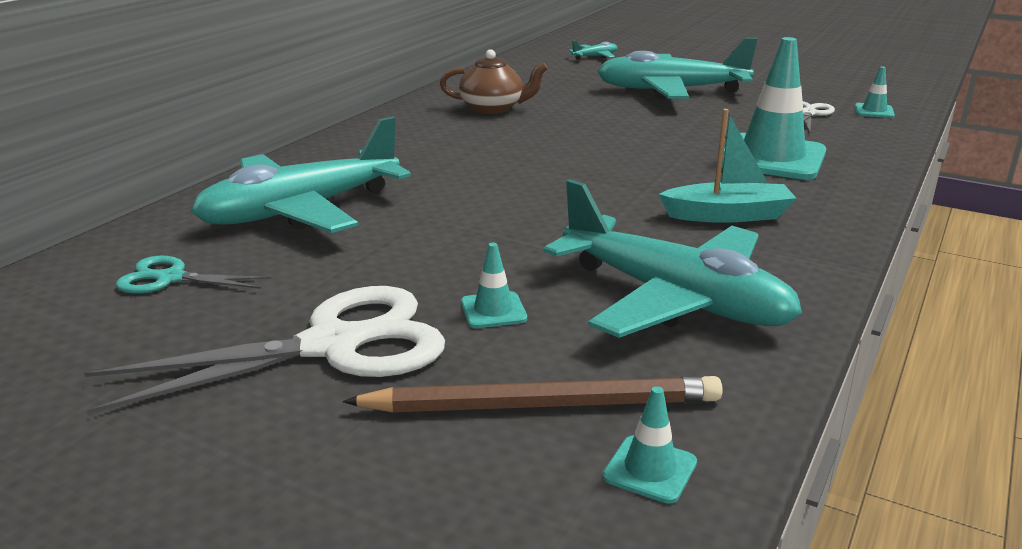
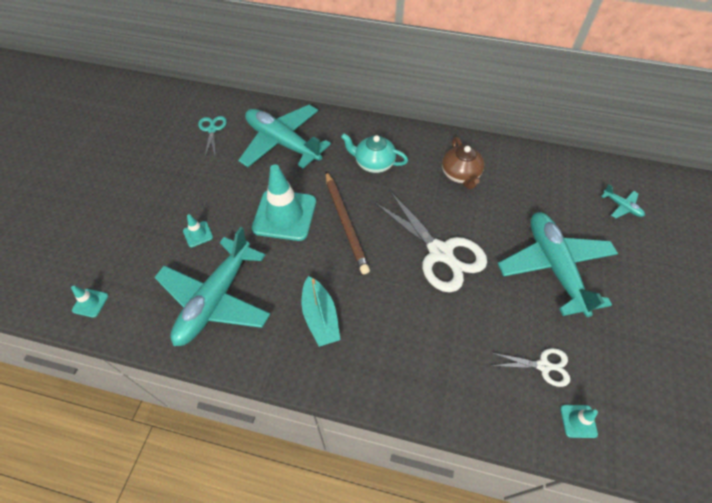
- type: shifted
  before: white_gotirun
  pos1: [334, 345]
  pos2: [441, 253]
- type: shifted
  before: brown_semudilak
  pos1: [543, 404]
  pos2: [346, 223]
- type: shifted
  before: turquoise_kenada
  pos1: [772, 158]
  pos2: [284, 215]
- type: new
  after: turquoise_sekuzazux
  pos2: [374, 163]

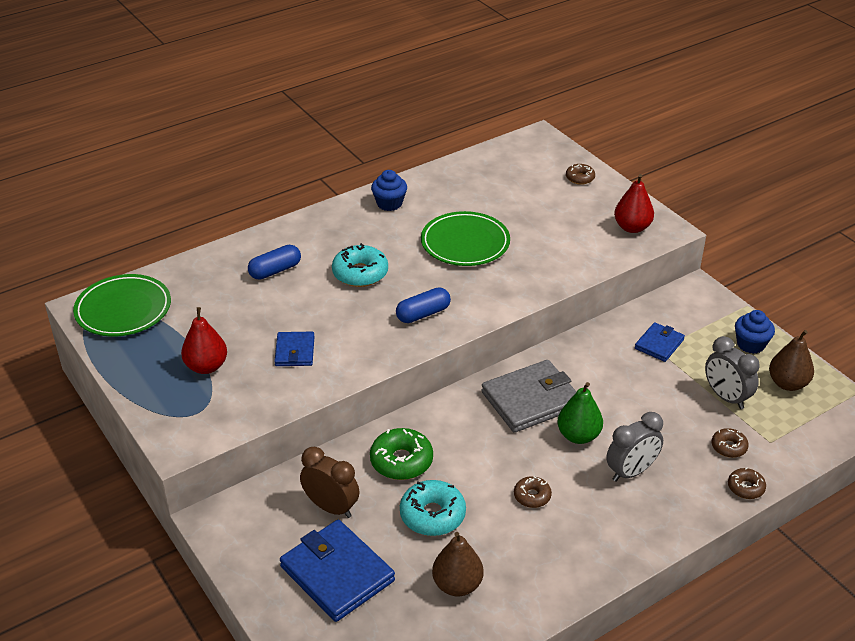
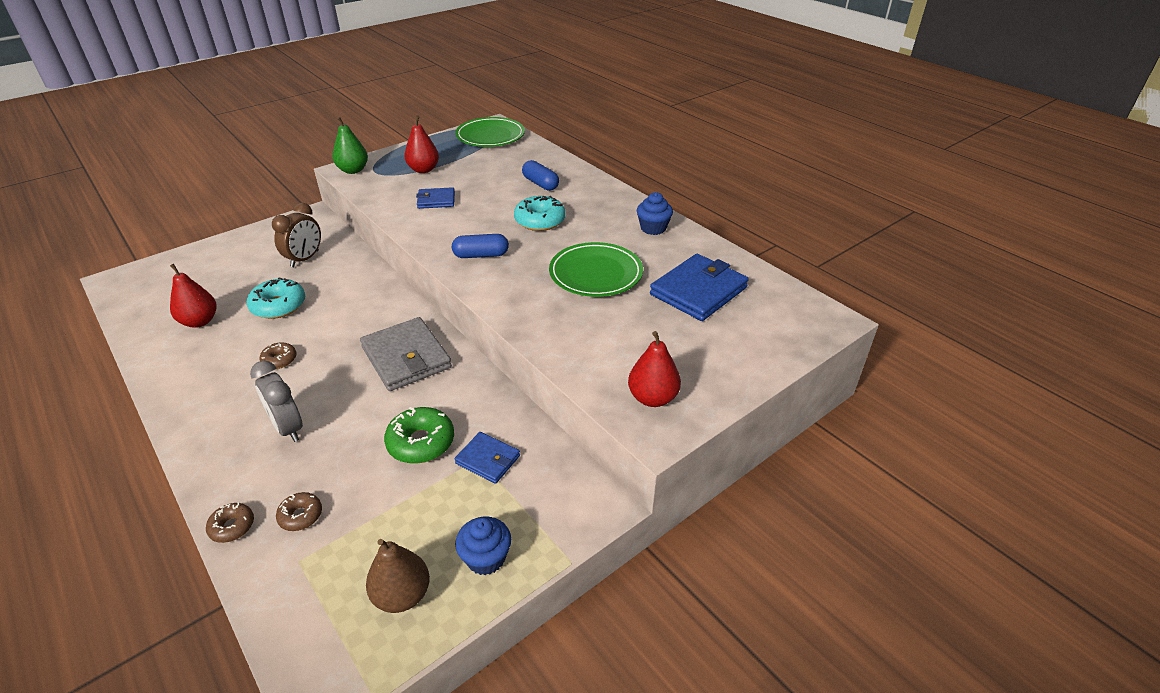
- type: shifted
  before: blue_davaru
  pos1: [337, 573]
  pos2: [698, 291]
- type: shifted
  before: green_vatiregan
  pos1: [401, 461]
  pos2: [421, 442]
- type: rotated
  before: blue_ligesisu
  pos1: [423, 314]
  pos2: [481, 255]
  turn: -60
- type: repainted
  before: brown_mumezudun
  after: red_mumezudun
  pos1: [457, 585]
  pos2: [200, 321]
- type: shifted
  before: green_mumezudun
  pos1: [578, 436]
  pos2: [353, 170]
- type: gone
  before: brown_vatiregan
  pos1: [580, 178]
- type: gone
  before: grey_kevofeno
  pos1: [726, 397]

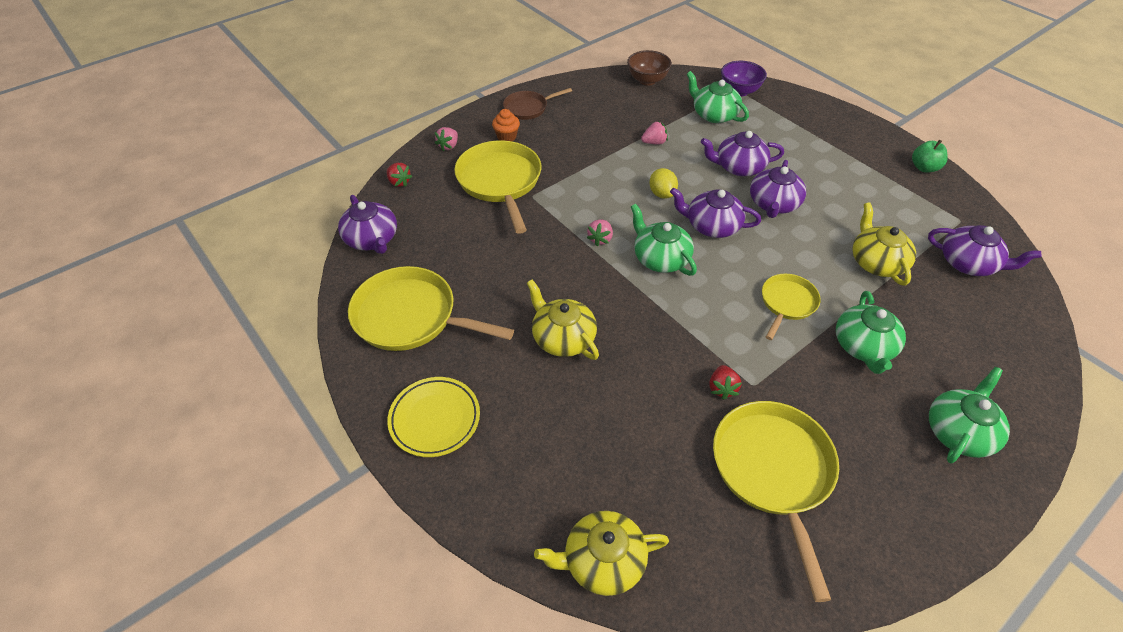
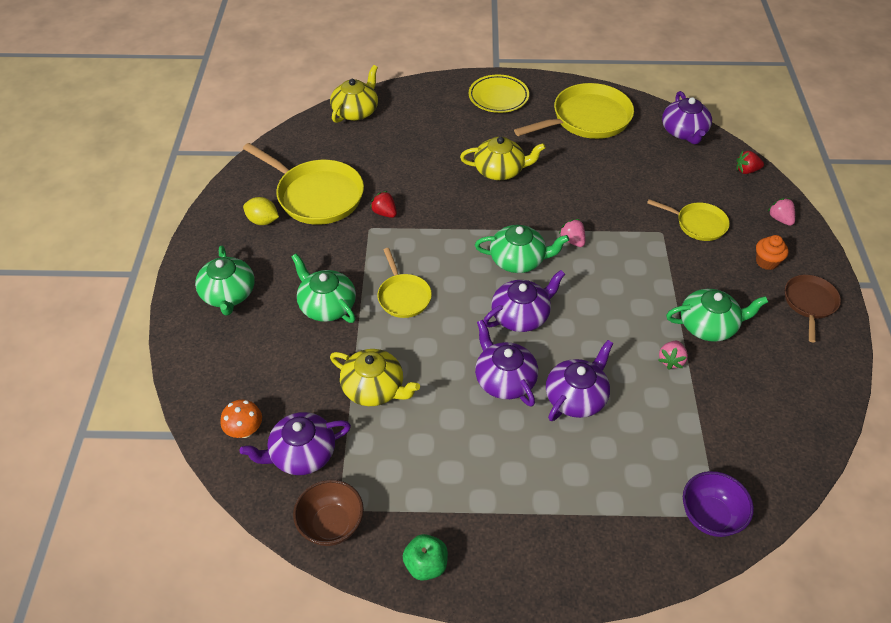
- type: rotated
  before: purple_sekuzazux
  pos1: [372, 239]
  pos2: [684, 132]
  turn: -105
- type: scaled
  before: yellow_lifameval
  pos1: [500, 182]
  pos2: [698, 224]
  scale: 0.56
- type: shifted
  before: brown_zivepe
  pos1: [647, 80]
  pos2: [331, 525]
- type: shifted
  before: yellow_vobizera
  pos1: [662, 194]
  pos2: [263, 221]
- type: shifted
  before: green_sekuzazux
  pos1: [714, 114]
  pos2: [708, 325]
- type: new
  after: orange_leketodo
  pos2: [245, 430]

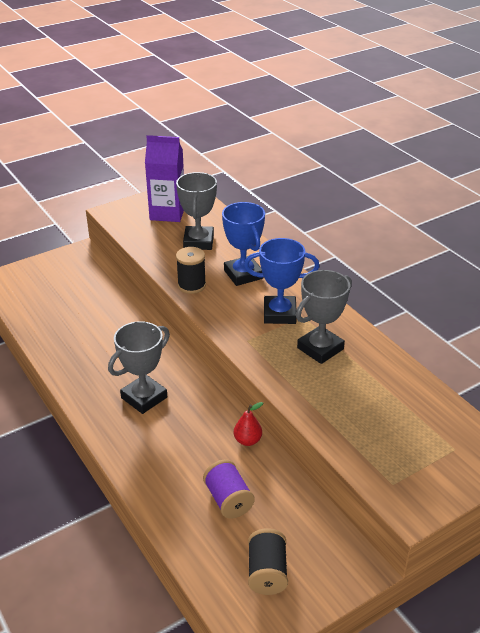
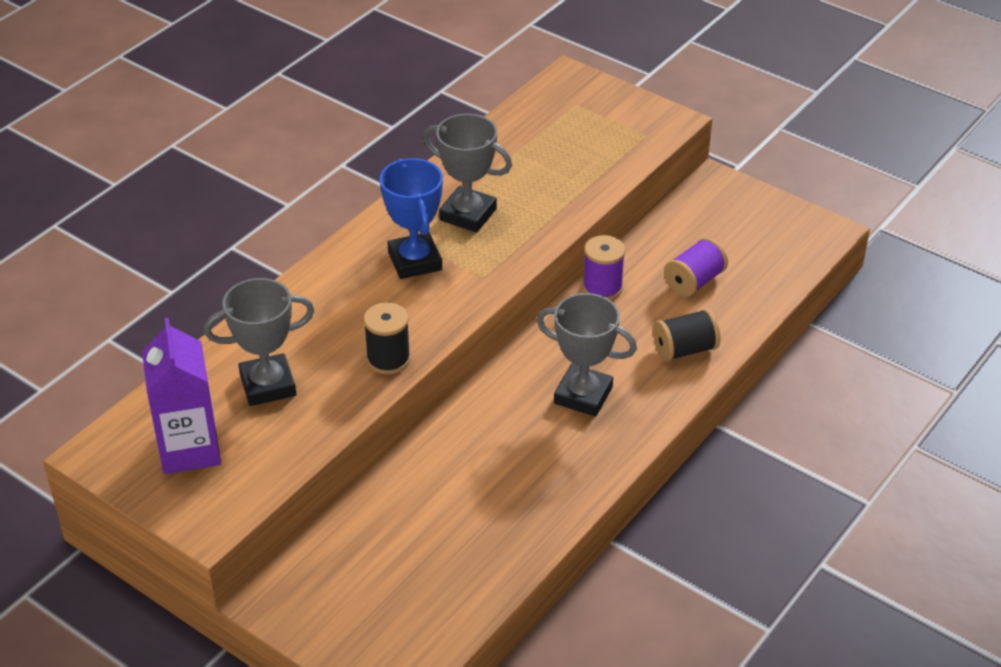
- type: gone
  before: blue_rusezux
  pos1: [243, 274]
- type: swapped
  before: red_mumezudun
  after: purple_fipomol
  pos1: [247, 440]
  pos2: [602, 288]
- type: shifted
  before: black_fipomol
  pos1: [267, 572]
  pos2: [684, 350]

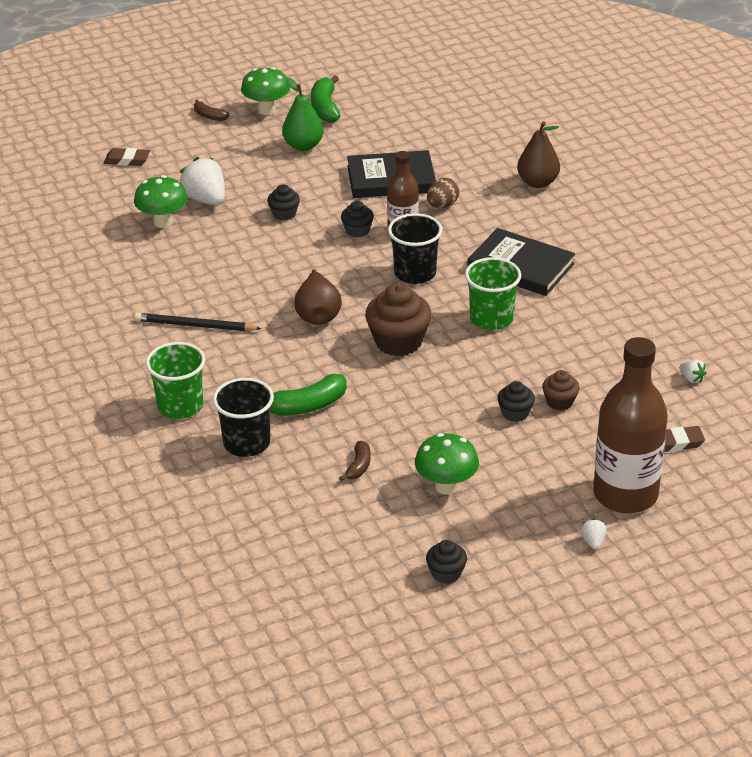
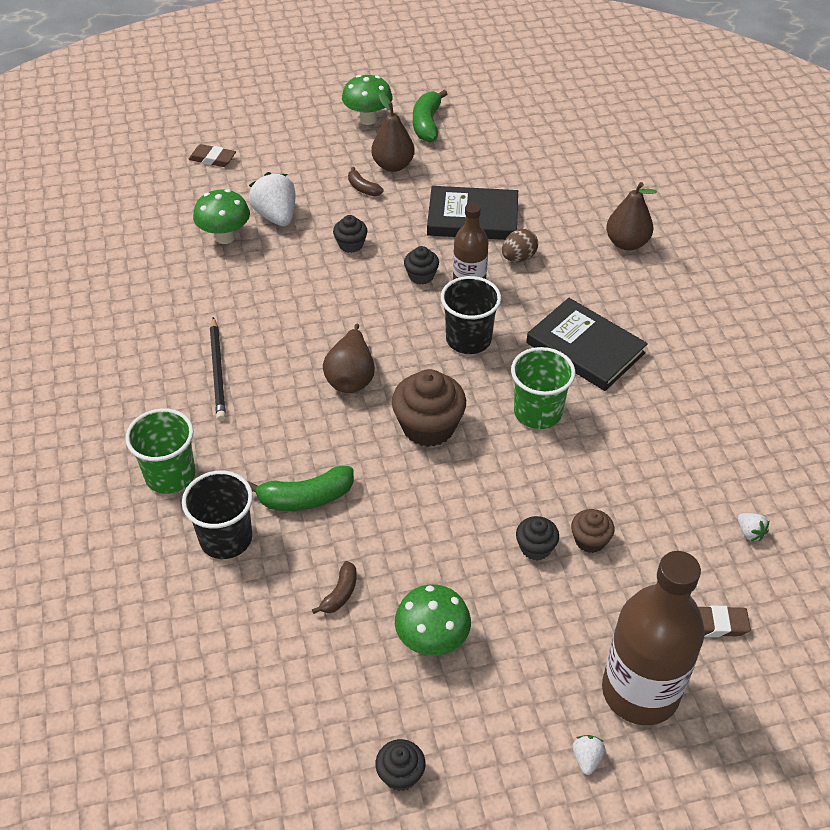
- type: rotated
  before: black_semudilak
  pos1: [195, 326]
  pos2: [218, 371]
  turn: -120
- type: shifted
  before: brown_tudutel
  pos1: [209, 116]
  pos2: [363, 188]
- type: repainted
  before: green_mumezudun
  after: brown_mumezudun
  pos1: [303, 146]
  pos2: [393, 165]

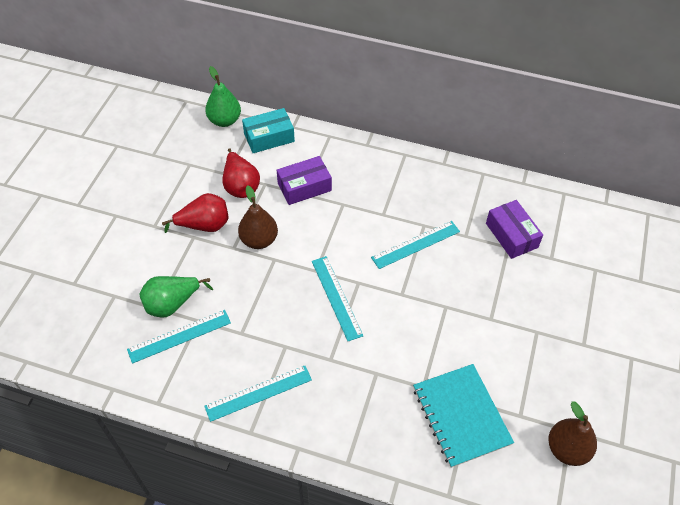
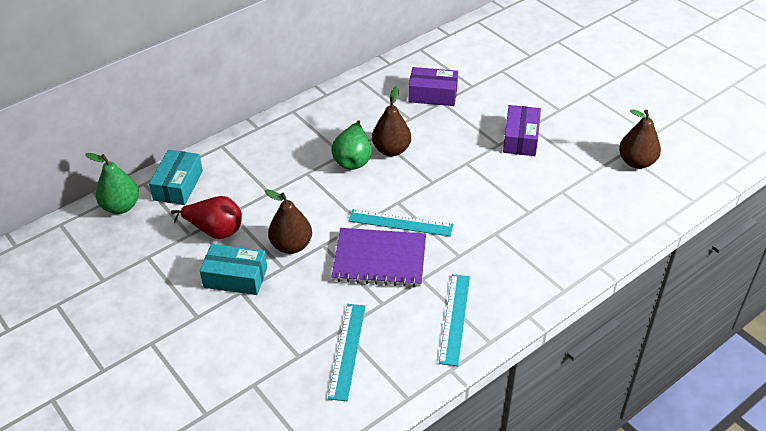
- type: shifted
  before: green_mumezudun
  pos1: [172, 304]
  pos2: [353, 159]
- type: swapped
  before: red_mumezudun
  after: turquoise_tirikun
  pos1: [204, 225]
  pos2: [235, 277]
- type: shifted
  before: purple_tirikun
  pos1: [304, 187]
  pos2: [521, 138]
- type: swapped
  before: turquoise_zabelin
  after: brown_mumezudun
  pos1: [415, 244]
  pos2: [391, 150]
- type: gone
  before: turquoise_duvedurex
  pos1: [461, 416]
- type: new
  after: purple_duvedurex
  pos2: [379, 259]

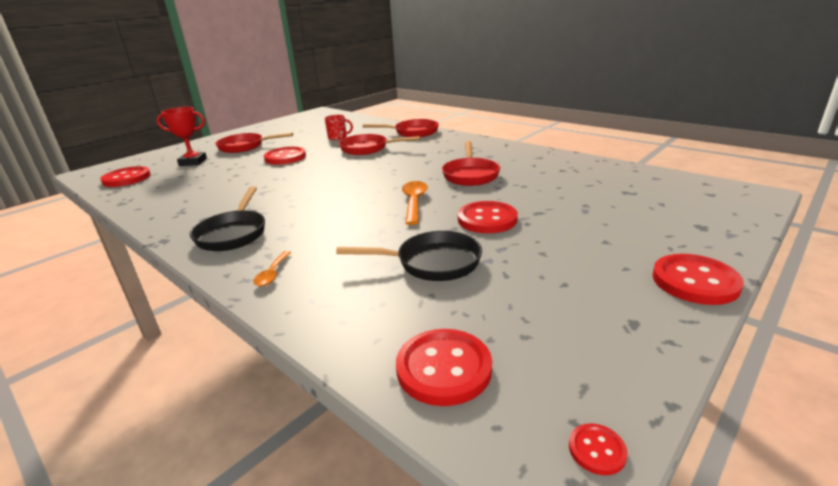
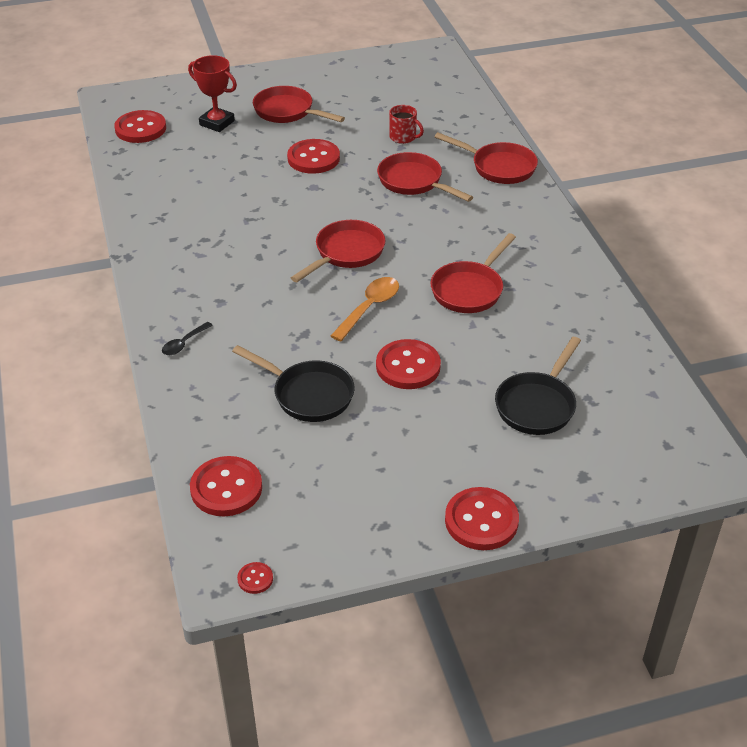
- type: shifted
  before: black_lifameval
  pos1: [233, 233]
  pos2: [537, 405]
- type: repainted
  before: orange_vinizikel
  after: black_vinizikel
  pos1: [272, 274]
  pos2: [184, 343]
- type: new
  after: red_lifameval
  pos2: [346, 253]

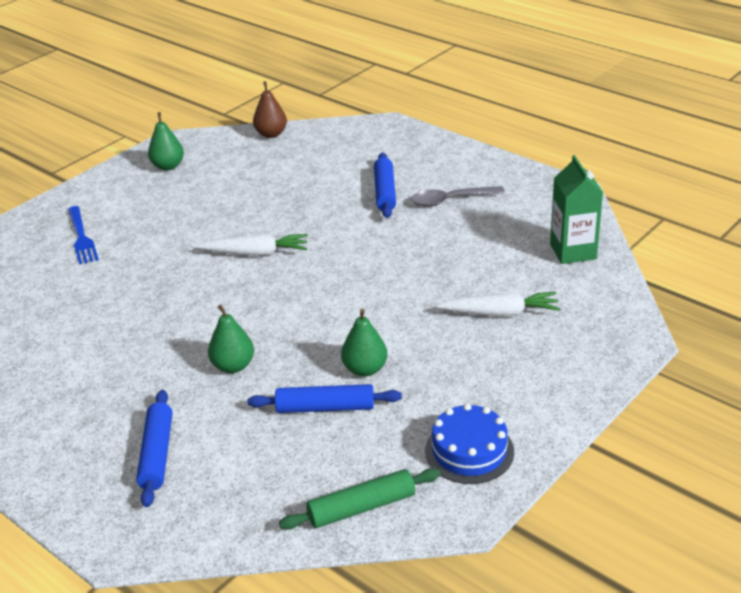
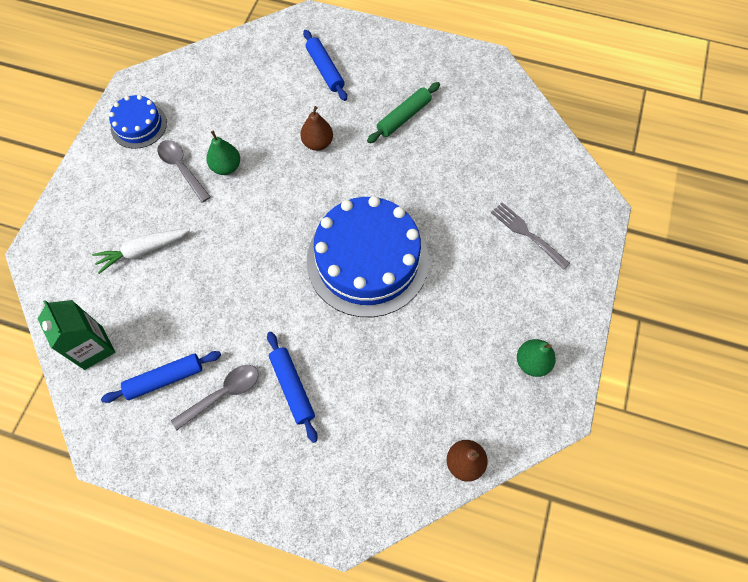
- type: repainted
  before: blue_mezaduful
  after: grey_mezaduful
  pos1: [81, 237]
  pos2: [527, 234]
- type: swapped
  before: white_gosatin
  after: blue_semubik
  pos1: [256, 253]
  pos2: [367, 260]
- type: repainted
  before: green_mumezudun
  after: brown_mumezudun
  pos1: [233, 366]
  pos2: [317, 143]
- type: shifted
  before: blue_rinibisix
  pos1: [325, 407]
  pos2: [165, 379]
- type: shifted
  before: green_rinibisix
  pos1: [361, 508]
  pos2: [403, 117]
- type: new
  after: grey_vinizikel
  pos2: [182, 168]

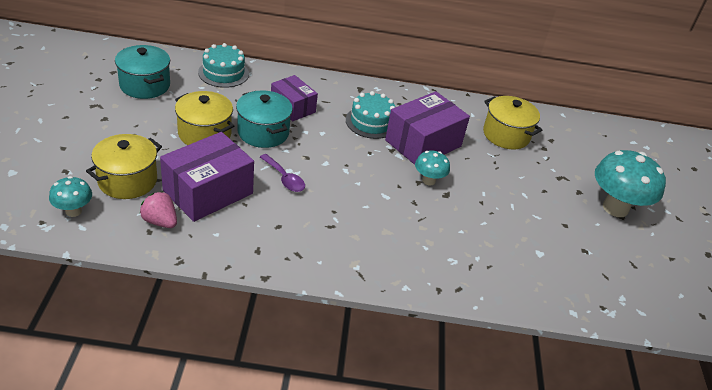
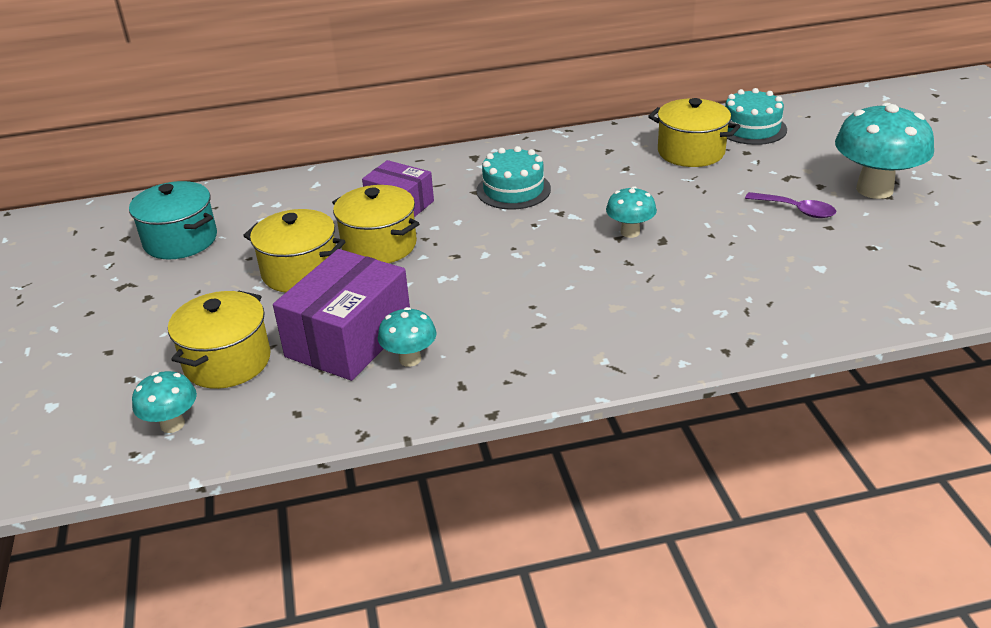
- type: gone
  before: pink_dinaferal
  pos1: [160, 221]
- type: shifted
  before: turquoise_semubik
  pos1: [223, 73]
  pos2: [751, 128]
- type: repainted
  before: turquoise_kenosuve
  after: yellow_kenosuve
  pos1: [263, 132]
  pos2: [379, 245]
- type: shifted
  before: purple_vinizikel
  pos1: [284, 178]
  pos2: [796, 210]
- type: gone
  before: purple_tirikun
  pos1: [423, 143]
- type: new
  after: turquoise_leketodo
  pos2: [410, 359]

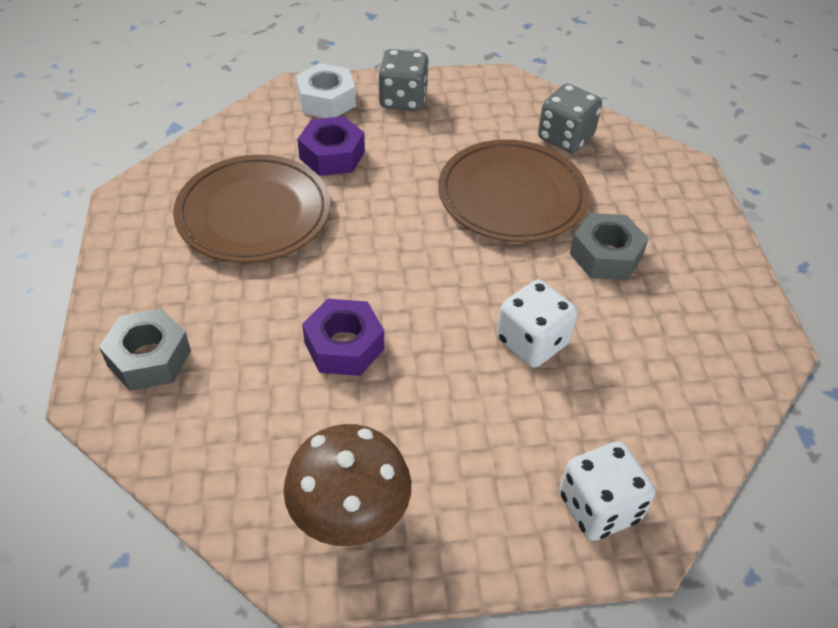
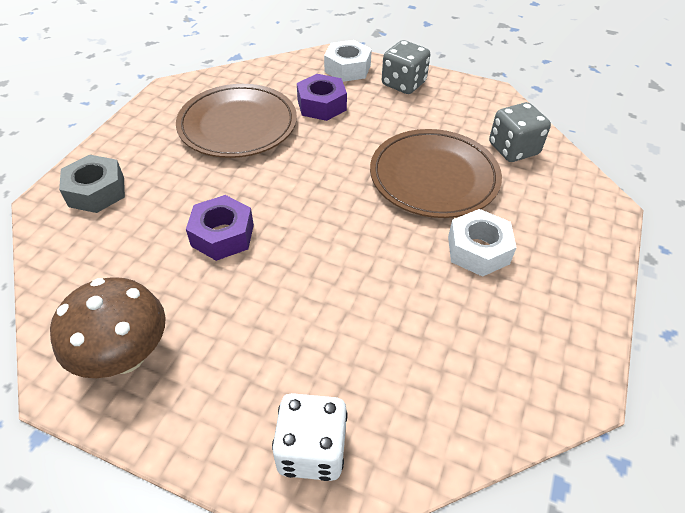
- type: gone
  before: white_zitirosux
  pos1: [532, 342]
- type: repainted
  before: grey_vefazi
  after: white_vefazi
  pos1: [605, 255]
  pos2: [478, 250]

